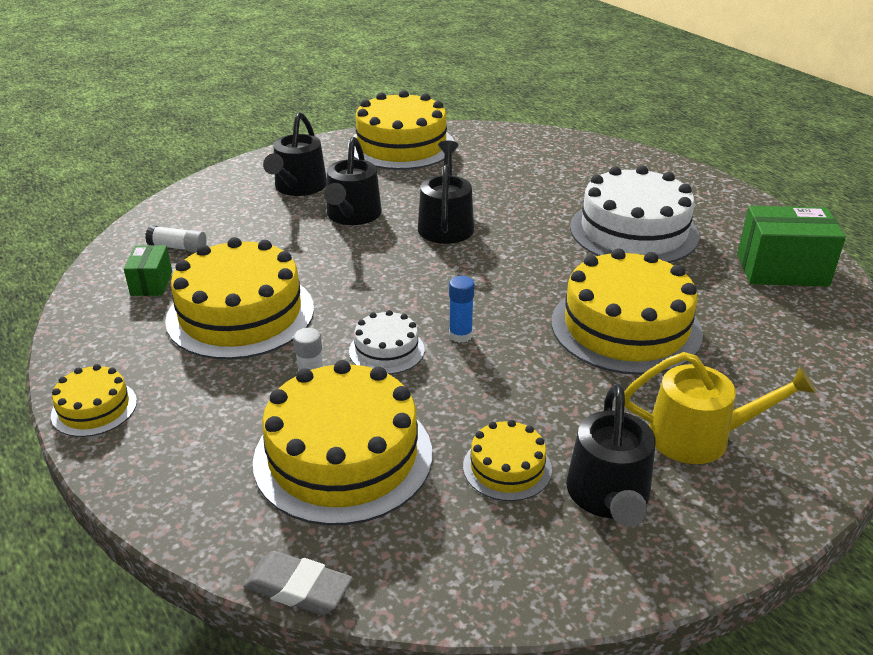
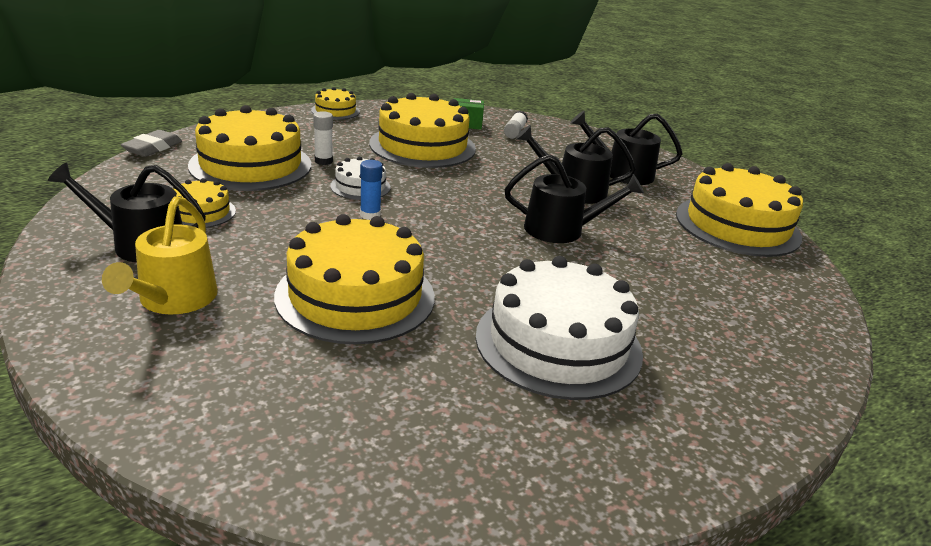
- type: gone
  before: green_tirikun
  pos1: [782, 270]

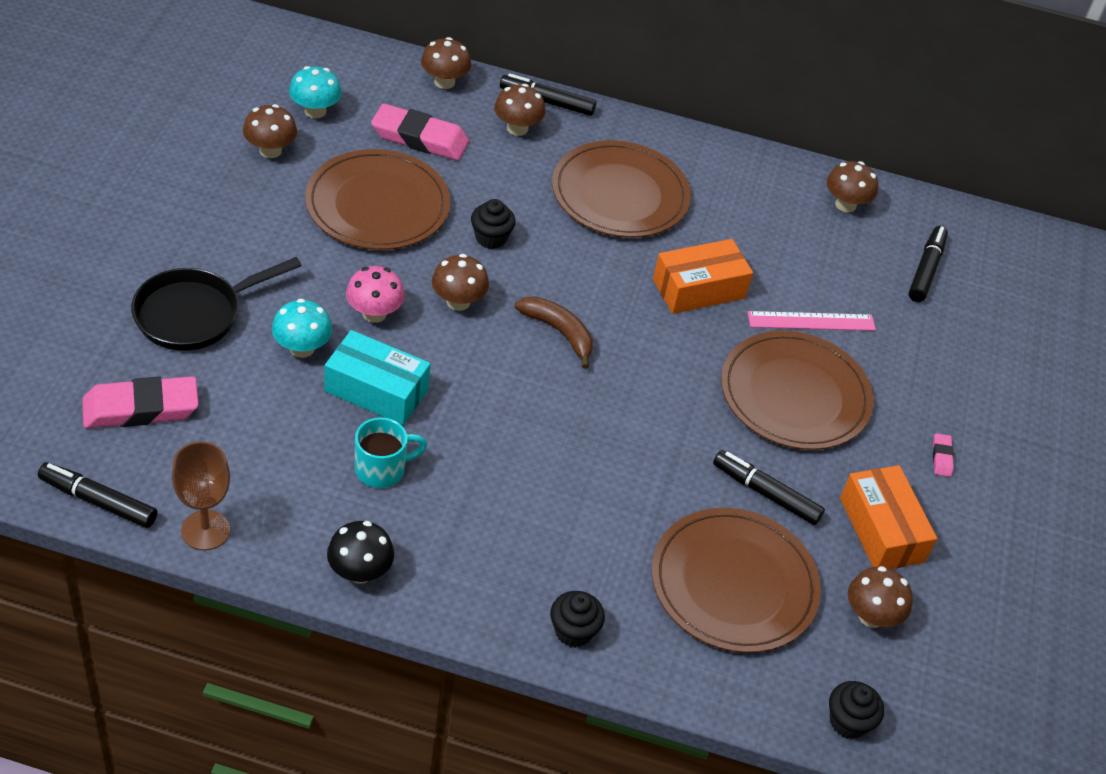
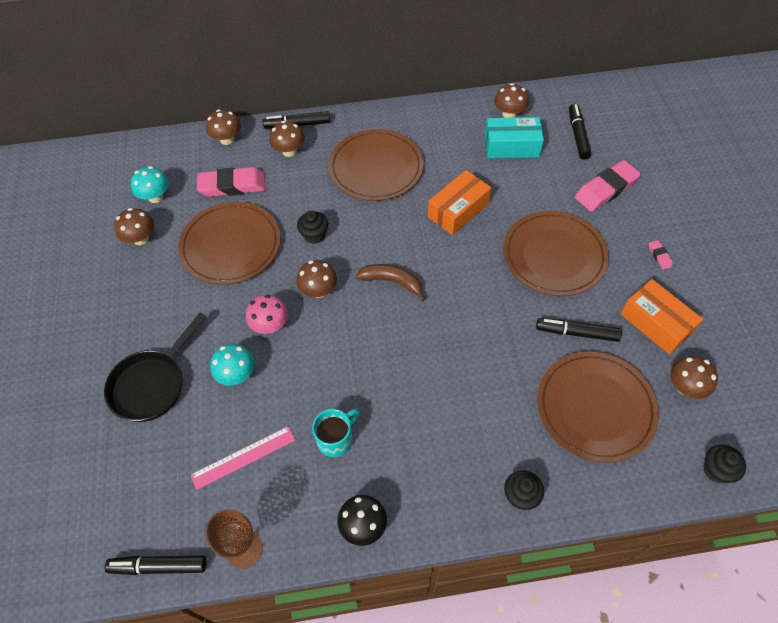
- type: shifted
  before: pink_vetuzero
  pos1: [141, 408]
  pos2: [606, 189]
- type: shifted
  before: turquoise_tirikun
  pos1: [376, 390]
  pos2: [511, 146]
- type: shifted
  before: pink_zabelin
  pos1: [811, 321]
  pos2: [243, 457]

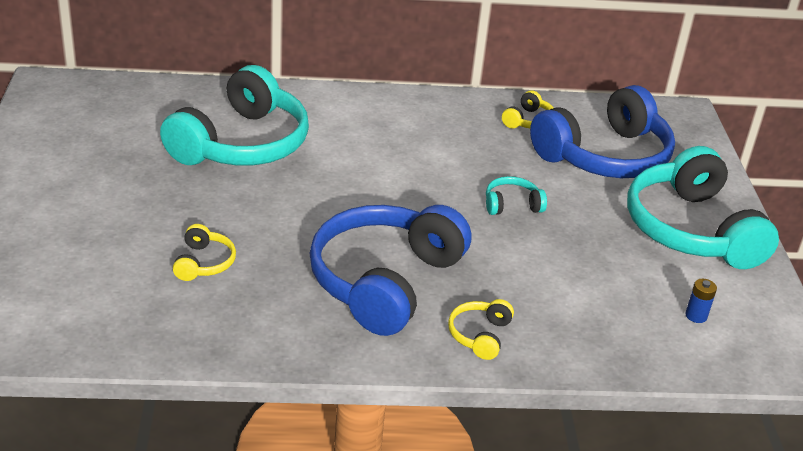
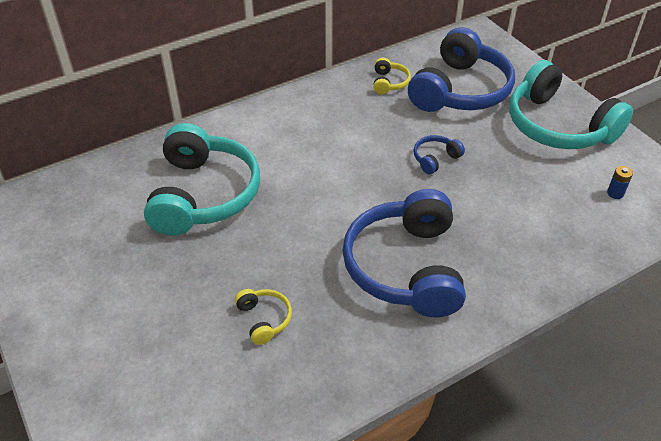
- type: gone
  before: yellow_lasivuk
  pos1: [480, 335]
- type: repainted
  before: turquoise_lasivuk
  after: blue_lasivuk
  pos1: [512, 205]
  pos2: [435, 159]

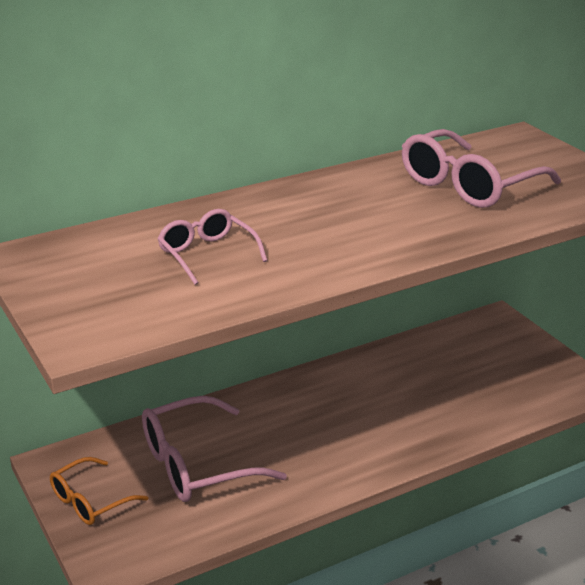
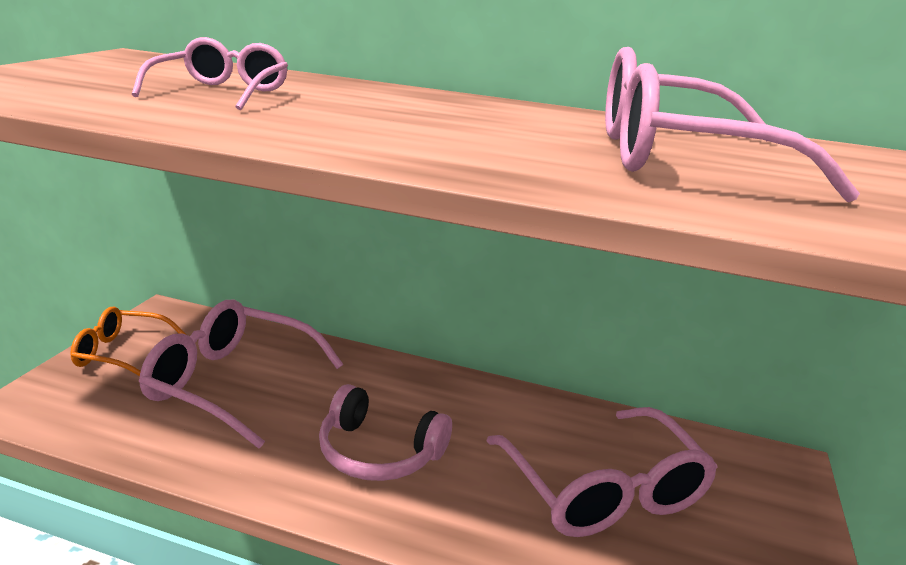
- type: new
  after: pink_lasivuk
  pos2: [379, 452]
- type: new
  after: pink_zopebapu
  pos2: [603, 489]

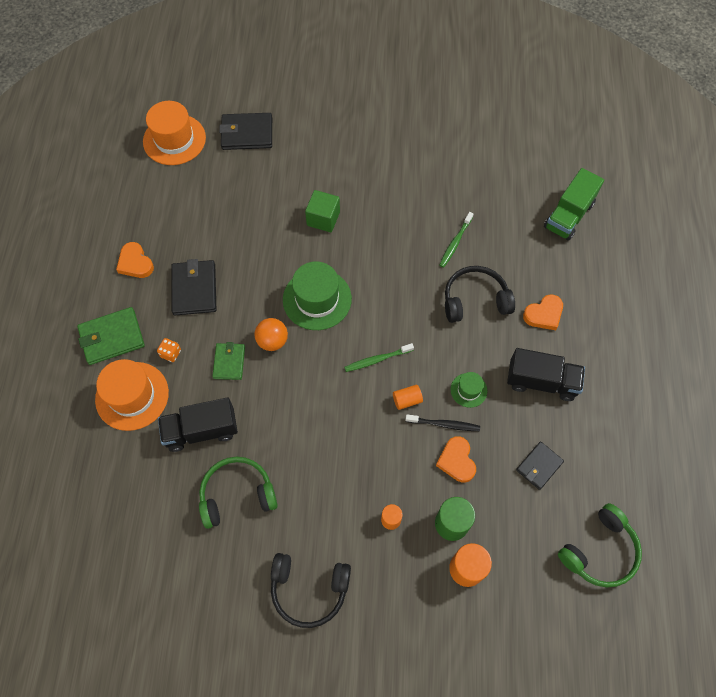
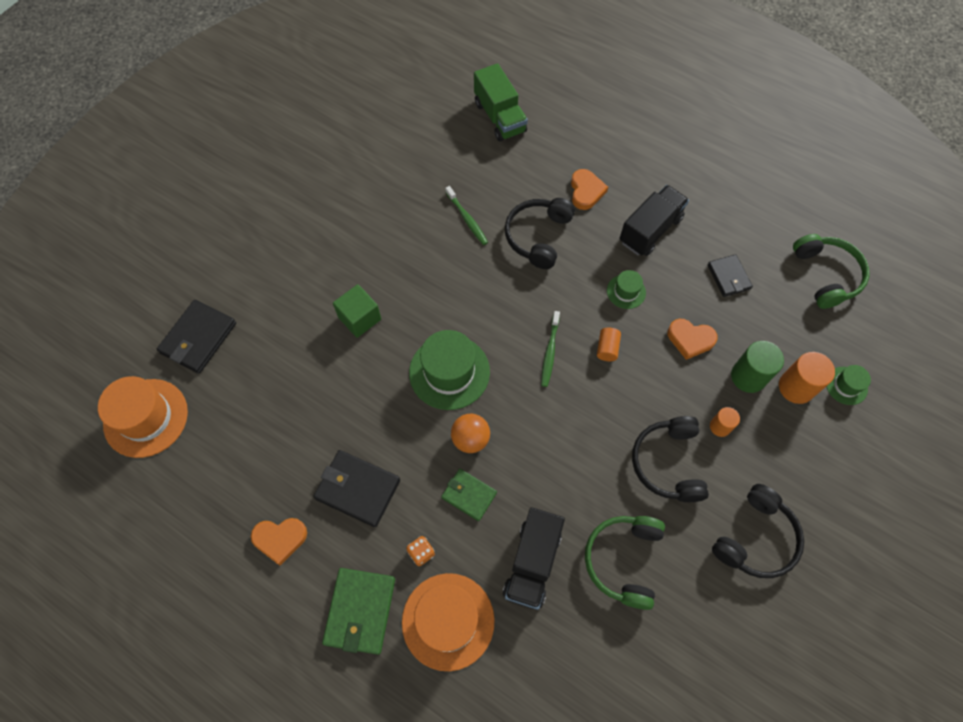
- type: gone
  before: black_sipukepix
  pos1: [444, 424]
- type: new
  after: black_lasivuk
  pos2: [668, 463]
- type: new
  after: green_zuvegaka
  pos2: [846, 385]

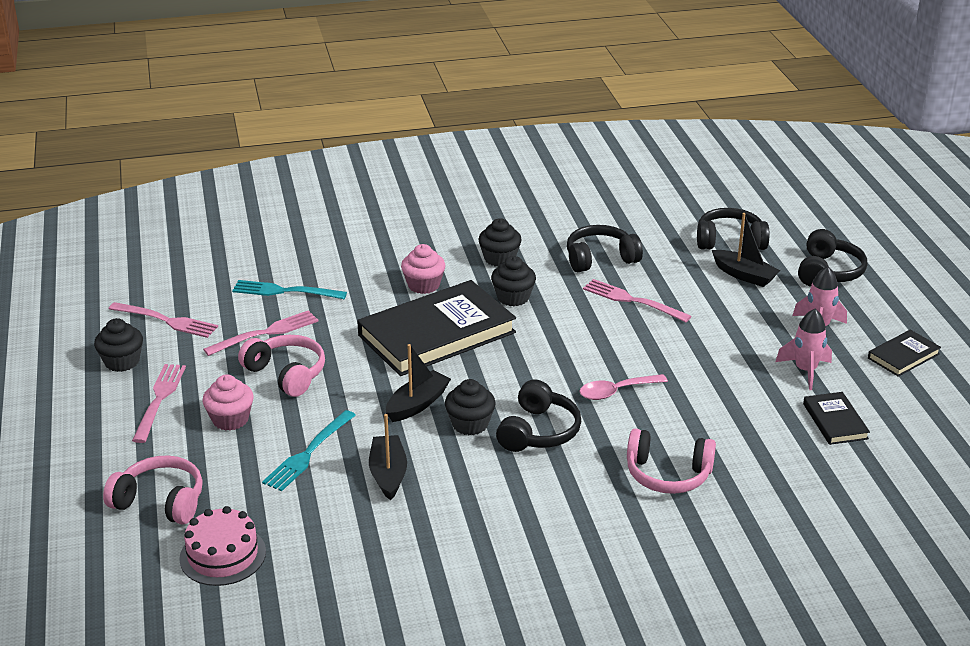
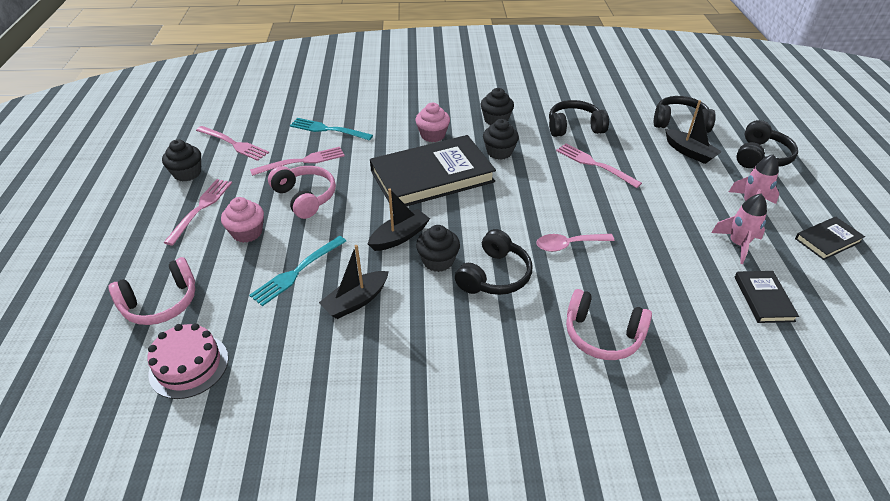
- type: rotated
  before: pink_lasivuk
  pos1: [160, 501]
  pos2: [161, 303]
  turn: 120
- type: rotated
  before: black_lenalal
  pos1: [388, 474]
  pos2: [356, 301]
  turn: -135

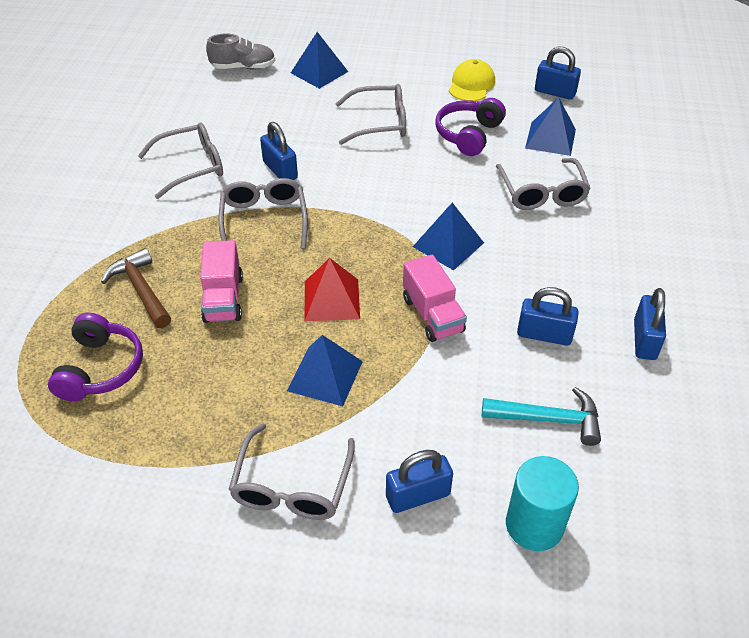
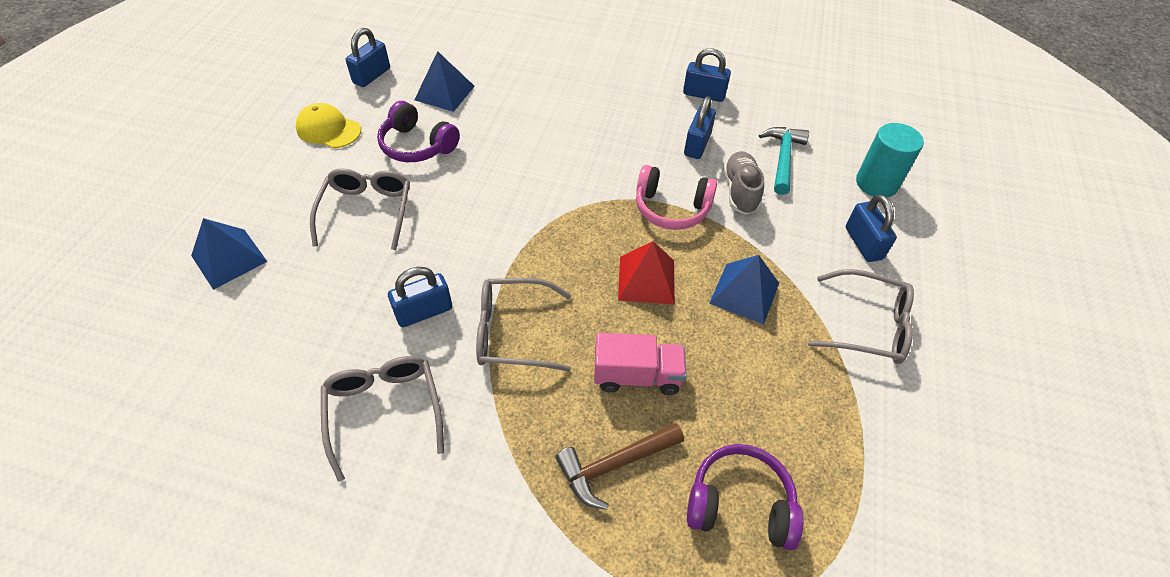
- type: shifted
  before: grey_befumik
  pos1: [243, 67]
  pos2: [740, 191]
- type: swapped
  before: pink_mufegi
  after: pink_lasivuk
  pos1: [432, 315]
  pos2: [671, 208]
- type: gone
  before: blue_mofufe
  pos1: [448, 244]
- type: gone
  before: grey_zopebapu
  pos1: [542, 193]

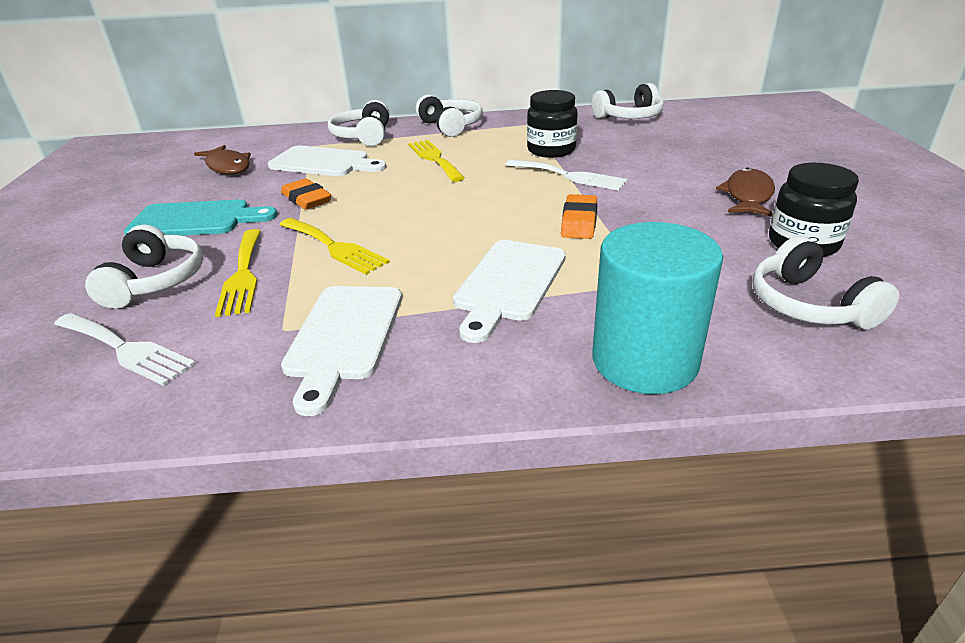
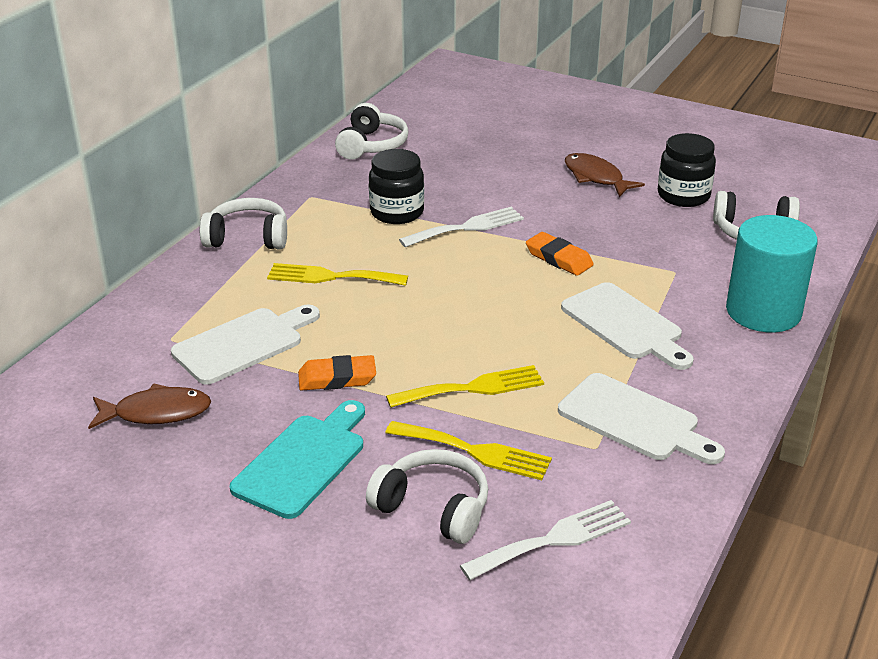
- type: gone
  before: white_lasivuk
  pos1: [363, 136]

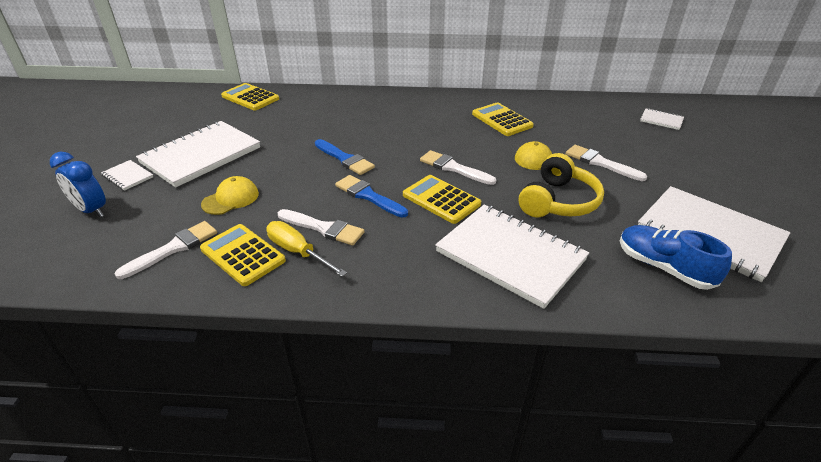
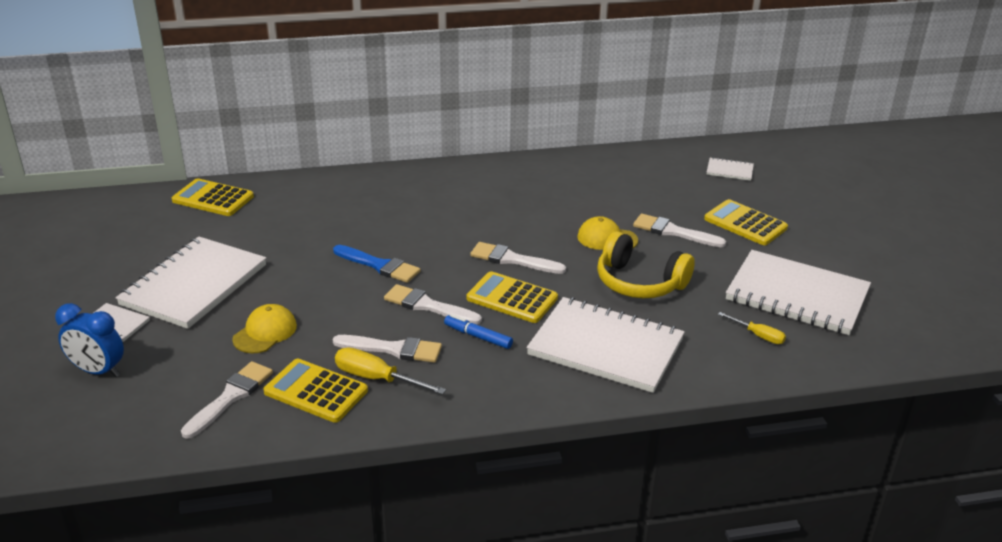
- type: repainted
  before: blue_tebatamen
  after: white_tebatamen
  pos1: [368, 196]
  pos2: [427, 306]
- type: shifted
  before: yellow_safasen
  pos1: [502, 120]
  pos2: [745, 223]
- type: rotated
  before: yellow_lasivuk
  pos1: [558, 201]
  pos2: [639, 282]
  turn: 105
- type: swapped
  before: blue_befumik
  after: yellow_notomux
  pos1: [663, 267]
  pos2: [758, 335]
- type: new
  after: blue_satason
  pos2: [478, 336]

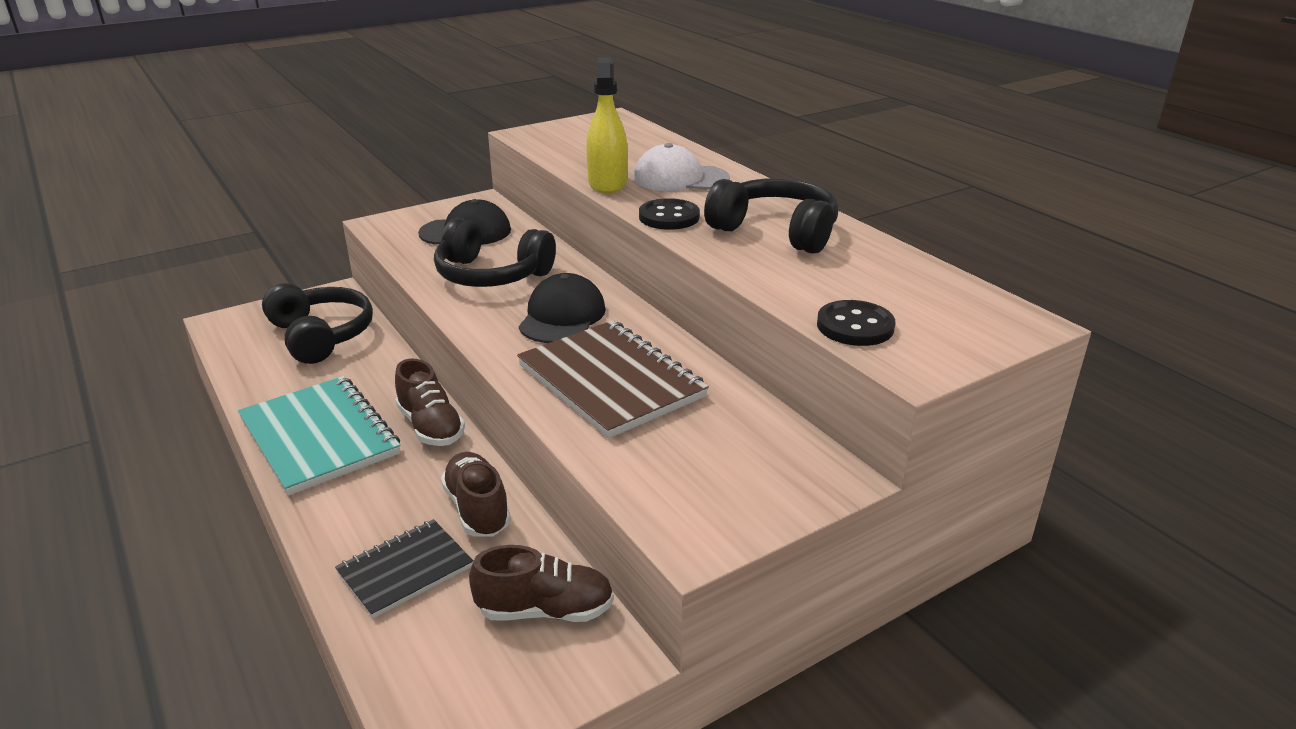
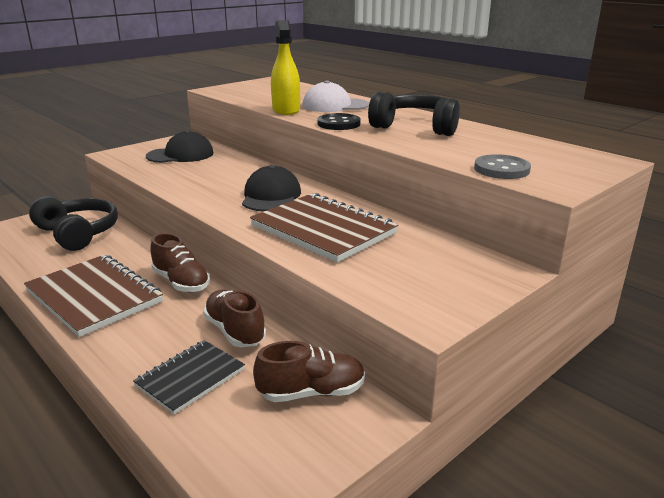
- type: repainted
  before: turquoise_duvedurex
  after: brown_duvedurex
  pos1: [320, 437]
  pos2: [94, 296]
- type: gone
  before: black_lasivuk
  pos1: [491, 275]
- type: repainted
  before: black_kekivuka
  after: grey_kekivuka
  pos1: [855, 326]
  pos2: [501, 169]

